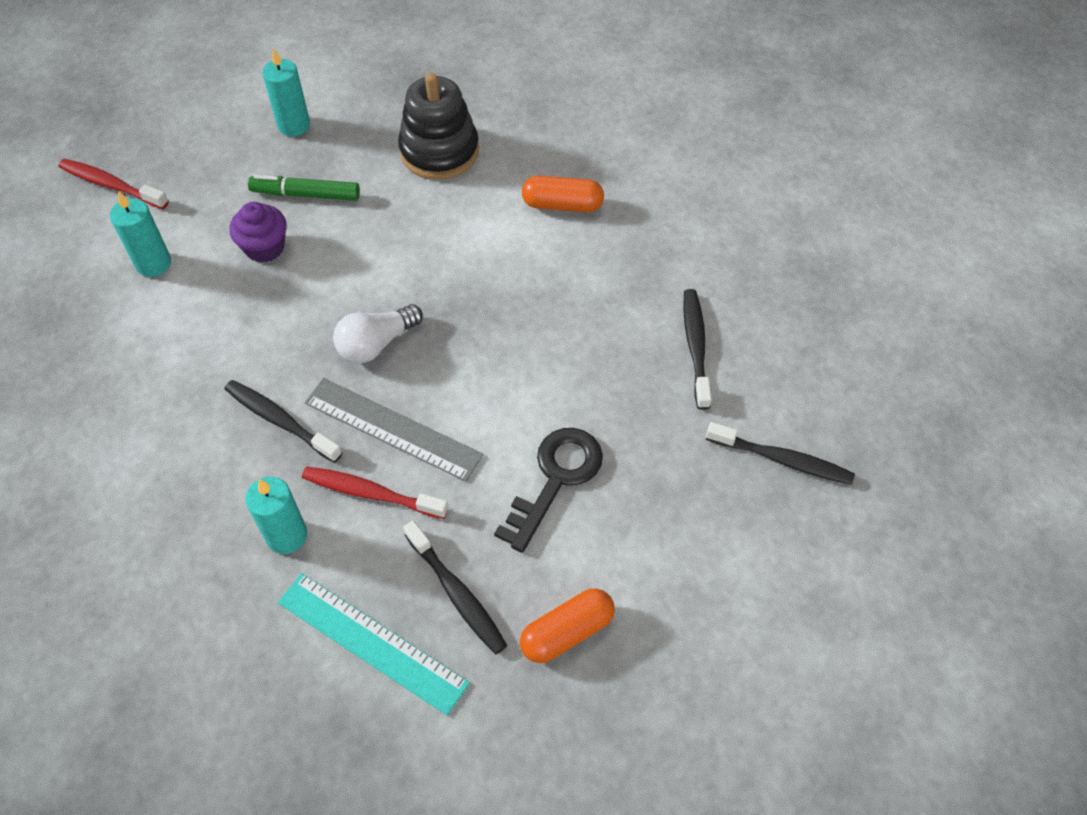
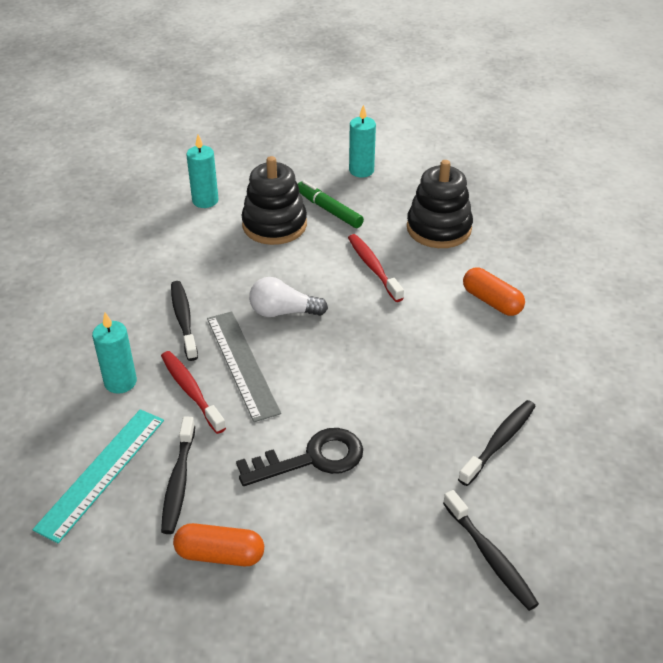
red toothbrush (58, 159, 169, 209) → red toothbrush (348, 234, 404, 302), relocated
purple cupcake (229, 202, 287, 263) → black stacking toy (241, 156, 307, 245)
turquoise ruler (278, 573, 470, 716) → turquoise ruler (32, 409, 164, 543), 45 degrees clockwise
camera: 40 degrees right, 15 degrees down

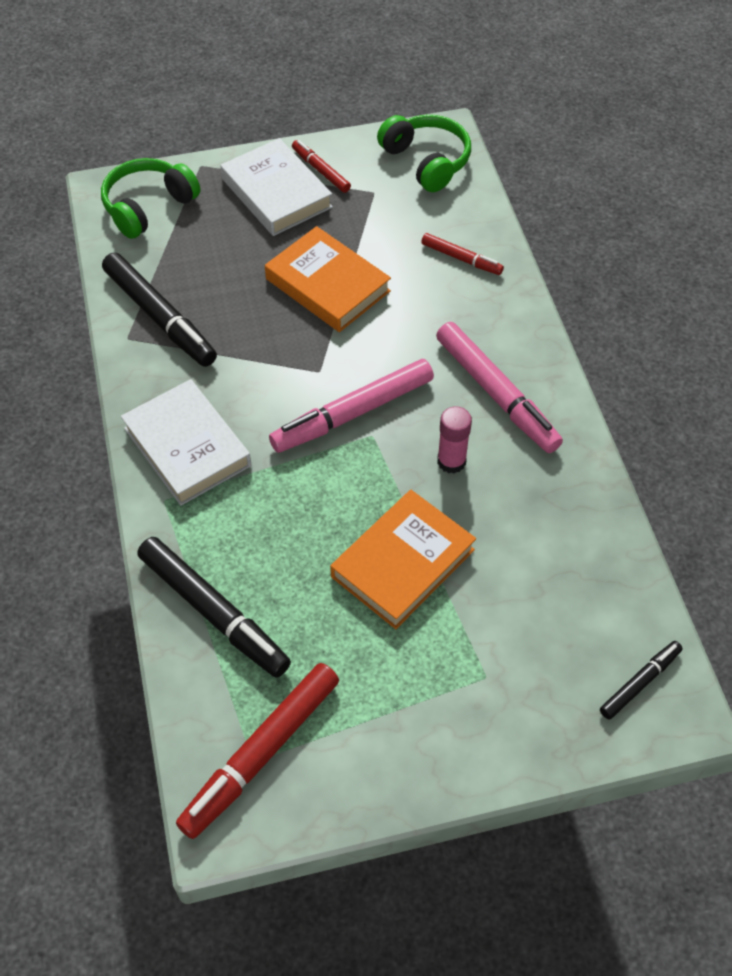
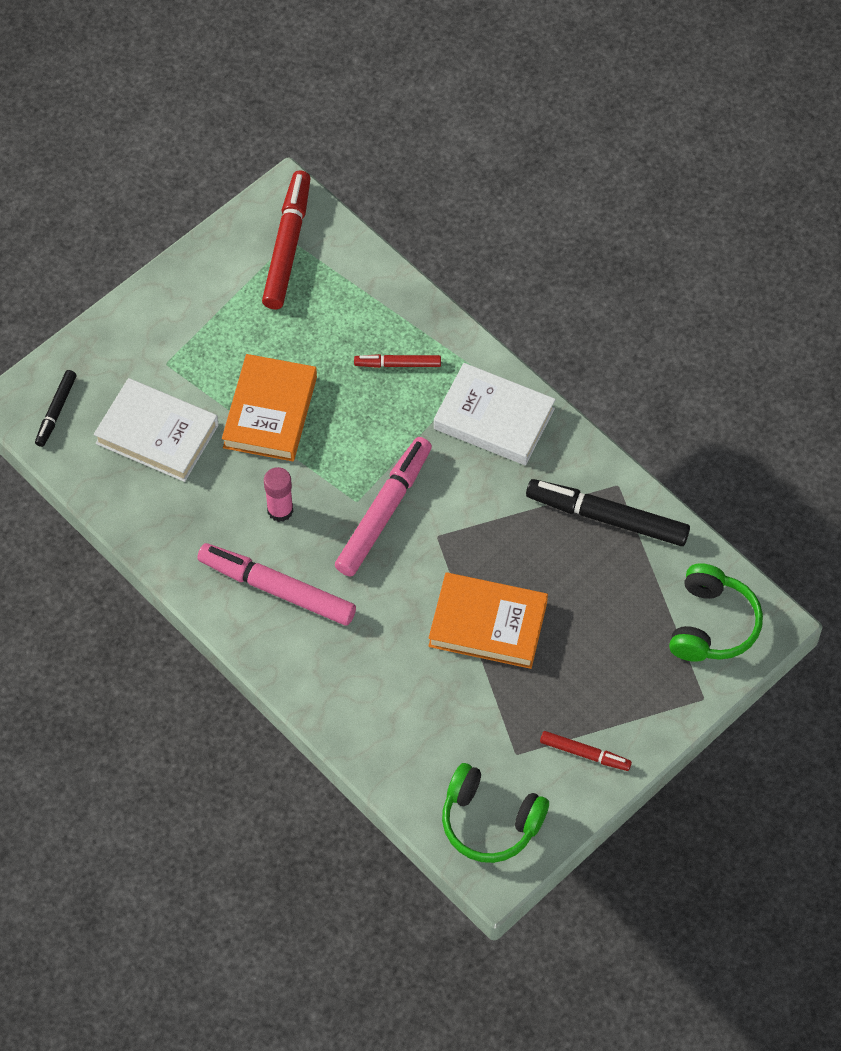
black marker (137, 537, 291, 678) → -
white book (220, 138, 333, 236) → white book (94, 378, 219, 482), relocated
red marker (421, 233, 504, 275) → red marker (354, 354, 441, 368), relocated
camera: 150 degrees right, 5 degrees up

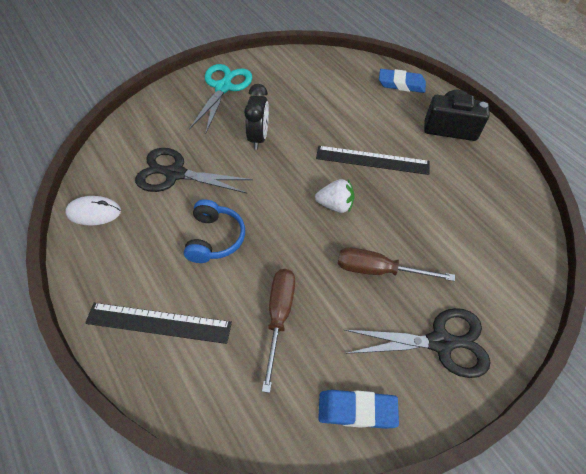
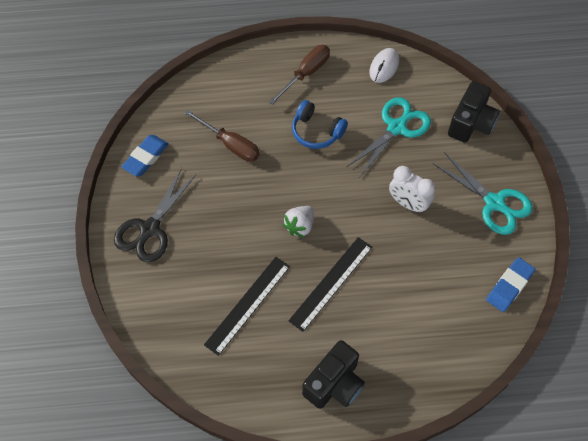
black ruler (85, 303, 232, 344) → black ruler (204, 257, 290, 356), relocated
black scissors (135, 148, 253, 194) → turquoise scissors (347, 97, 431, 177)
black clock (244, 84, 269, 150) → white clock (389, 166, 435, 213)
brown screwdriver (338, 247, 455, 281) → brown screwdriver (269, 45, 330, 105), relocated
blue eraser (379, 69, 426, 93) → blue eraser (486, 257, 535, 312), relocated
- → black camera (448, 81, 500, 143)
camera: 120 degrees right, 5 degrees up

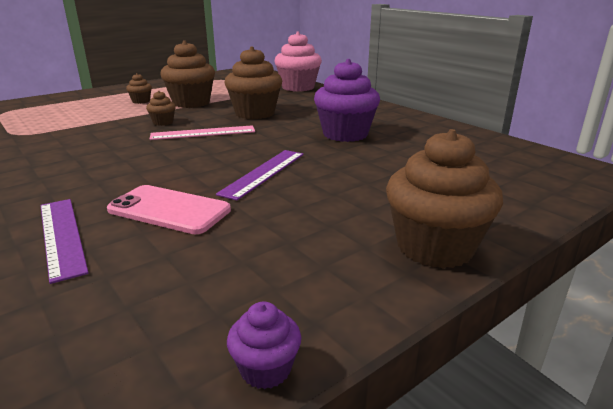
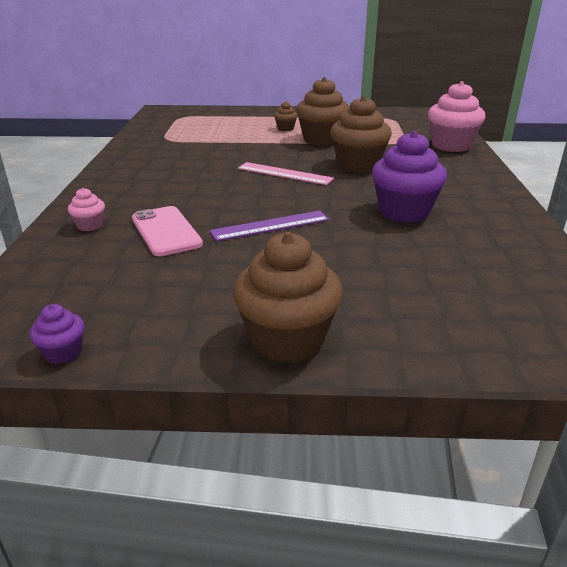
purple ruler (41, 199, 89, 284) → pink cupcake (68, 188, 105, 231)
brown cupcake (146, 91, 176, 126) → -
camera: 40 degrees right, 5 degrees up

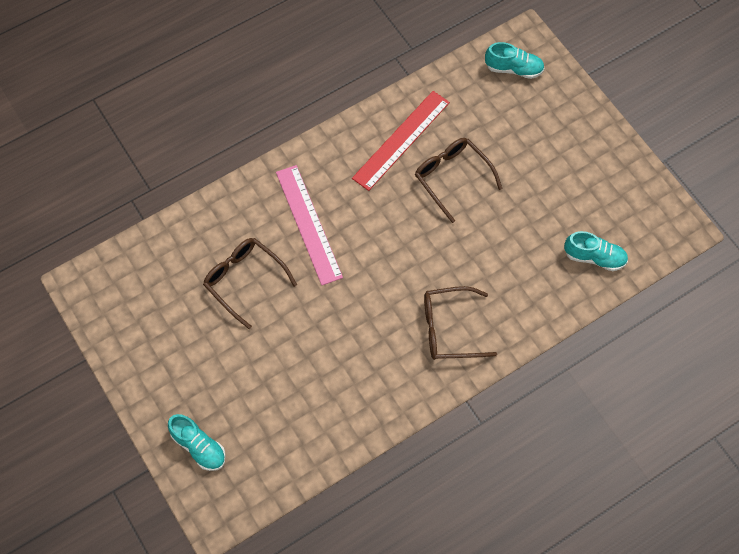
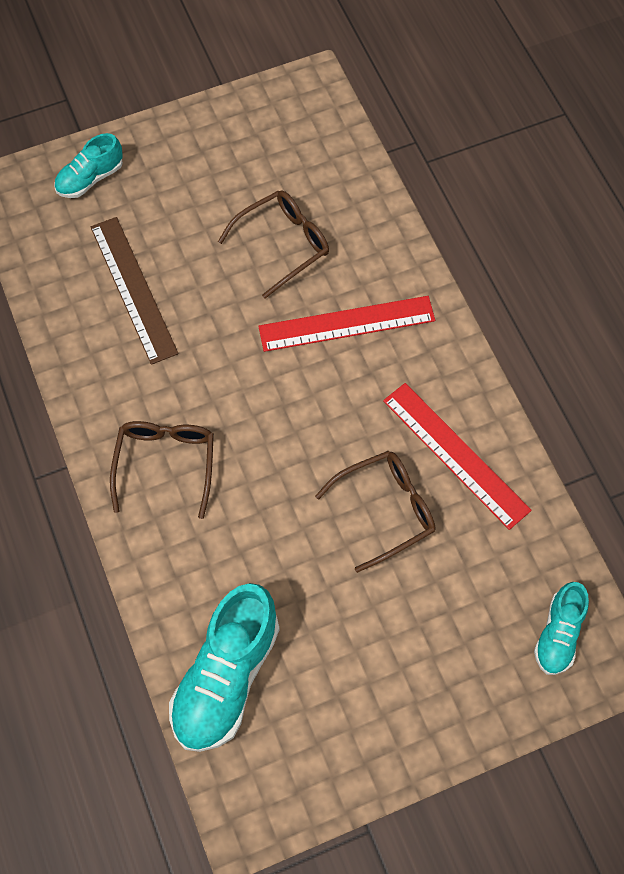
pink ruler (276, 165, 343, 285) → red ruler (258, 296, 435, 352)
turquoise shoe (564, 231, 628, 271) → turquoise shoe (169, 583, 280, 752), x1.79
- → brown ruler (91, 217, 179, 365)
camera: 100 degrees right, 0 degrees up

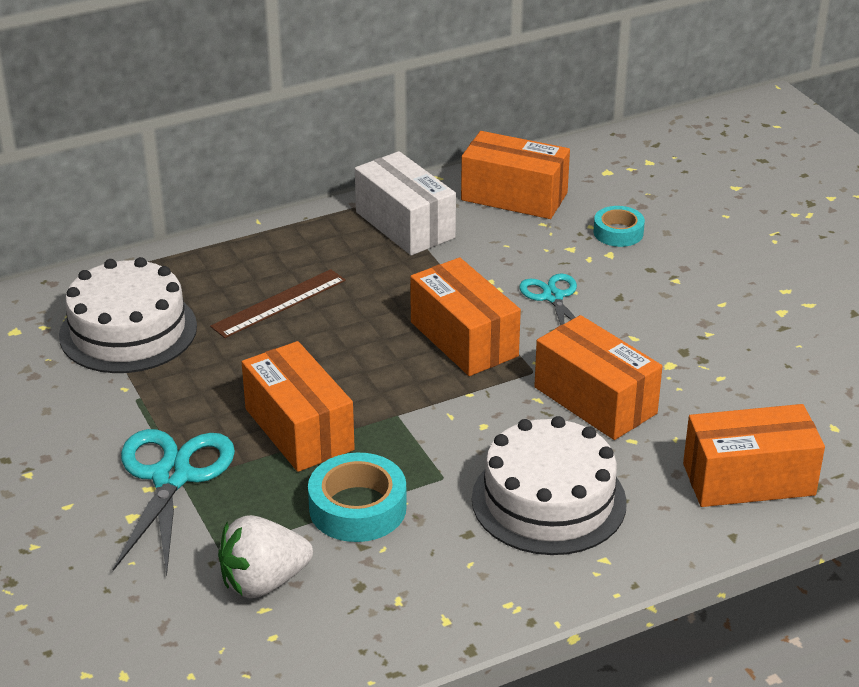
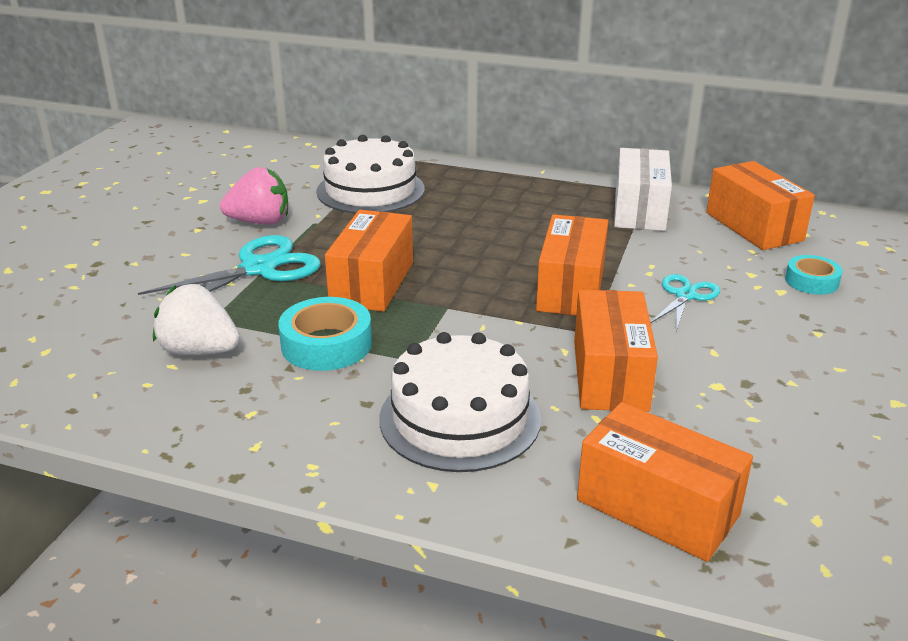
brown ruler (210, 269, 346, 338) → -
- → pink strawberry (220, 167, 288, 225)
camera: 45 degrees right, 5 degrees down

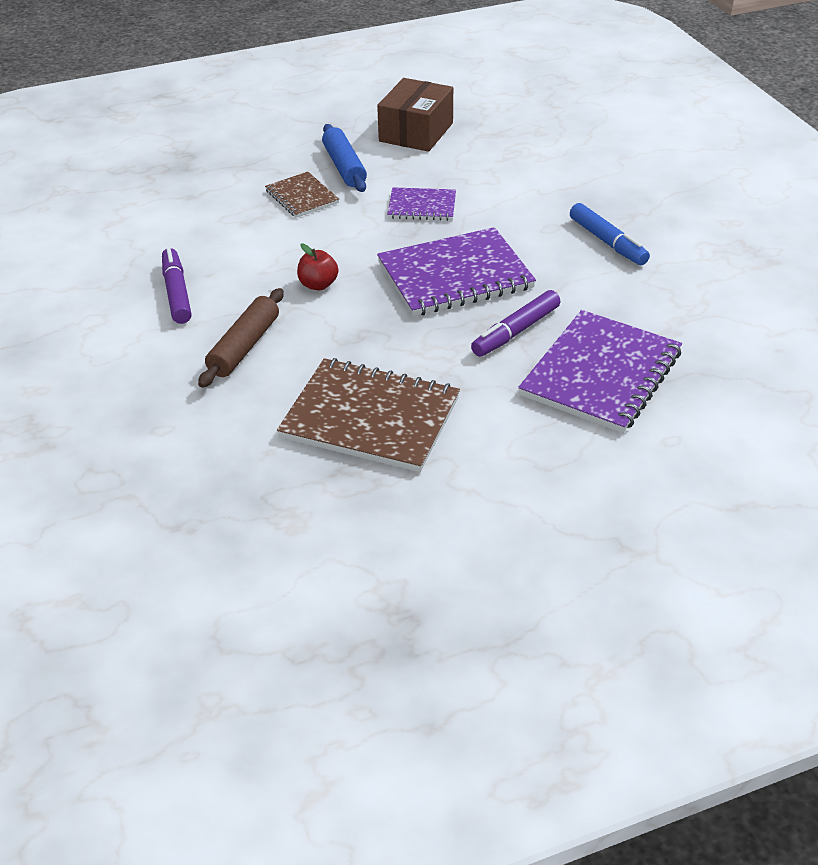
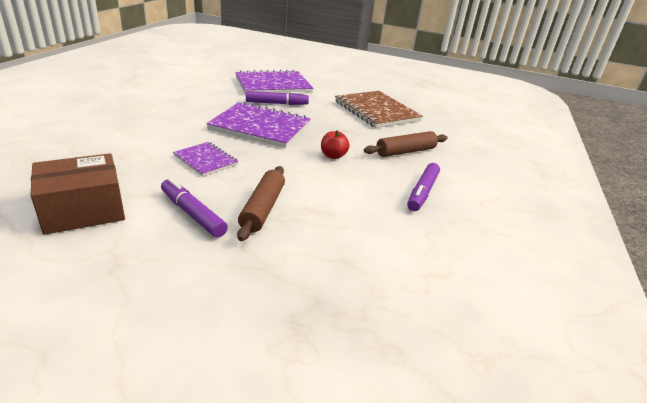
brown notebook (265, 172, 339, 218) → brown rolling pin (237, 166, 285, 241)
blue rolling pin (322, 124, 367, 192) → purple marker (161, 178, 228, 238)
blue marker (570, 203, 650, 265) → -
camera: 145 degrees left, 10 degrees down

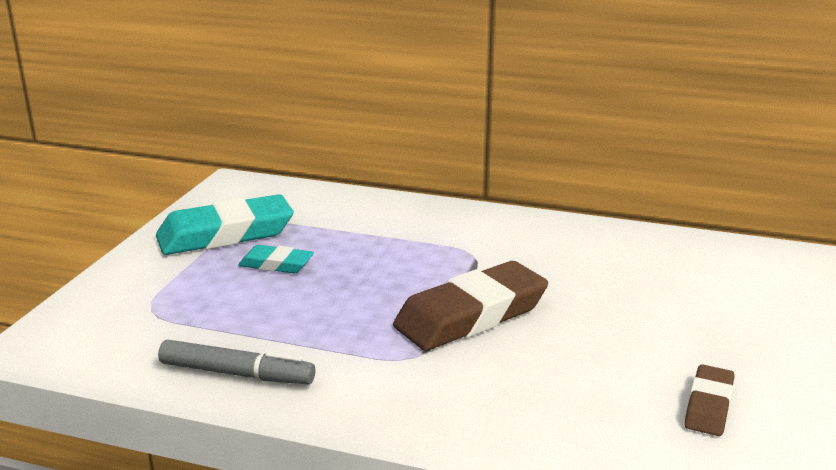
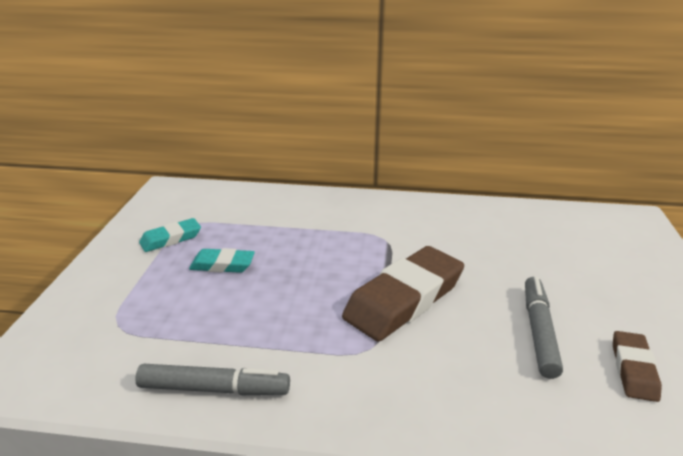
turquoise eraser (156, 194, 293, 255) → turquoise eraser (139, 218, 201, 252), x0.52
- → grey marker (525, 277, 563, 379)
camera: 10 degrees left, 5 degrees up

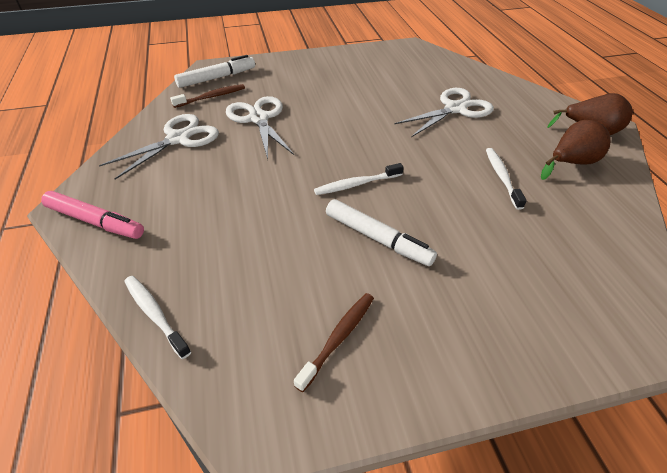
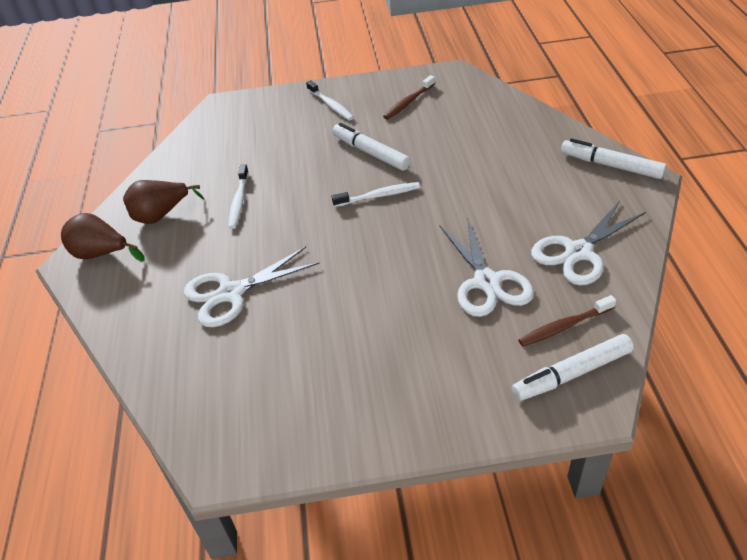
pink marker (41, 191, 144, 239) → white marker (561, 138, 667, 179)
white toothbrush (124, 276, 191, 359) → white toothbrush (306, 80, 354, 120), relocated
camera: 170 degrees left, 0 degrees up

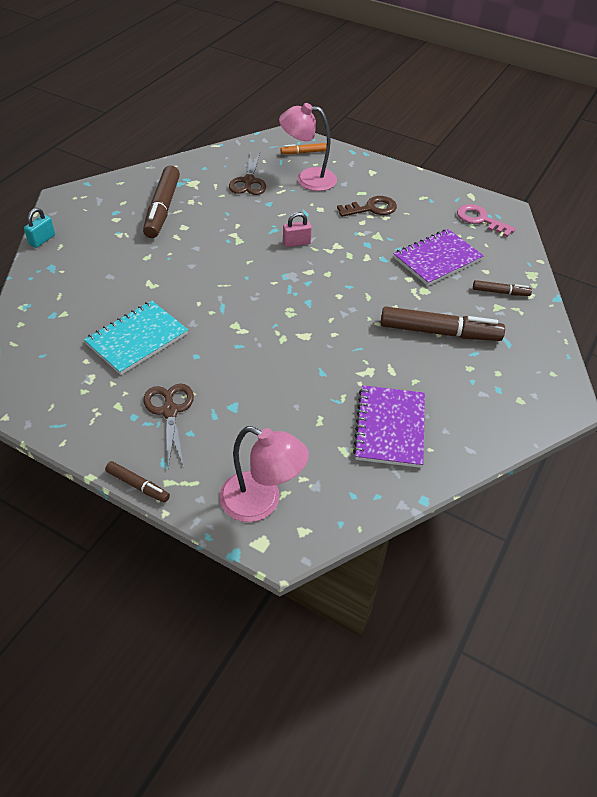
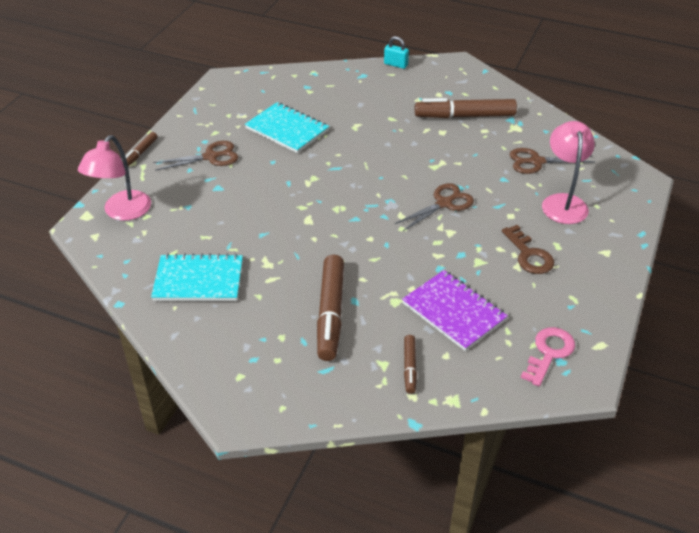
orange marker (280, 143, 327, 154) → -
pink padlock (283, 212, 312, 247) → brown scissors (395, 183, 474, 231)
purple notebook (353, 385, 425, 468) → turquoise notebook (151, 253, 243, 301)
camera: 85 degrees right, 5 degrees down

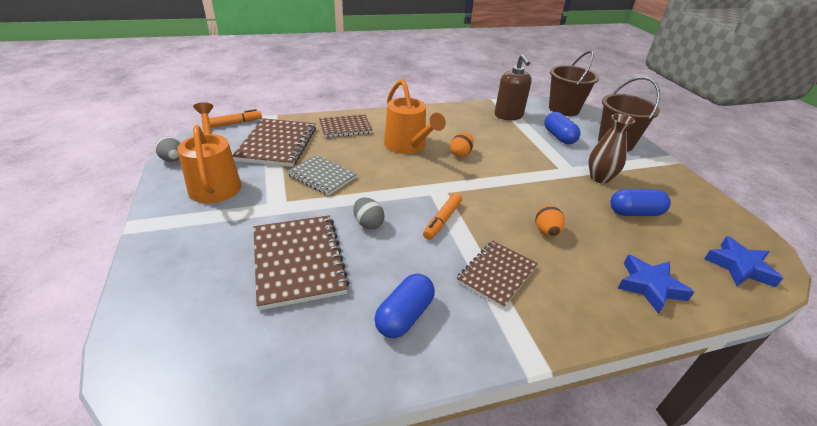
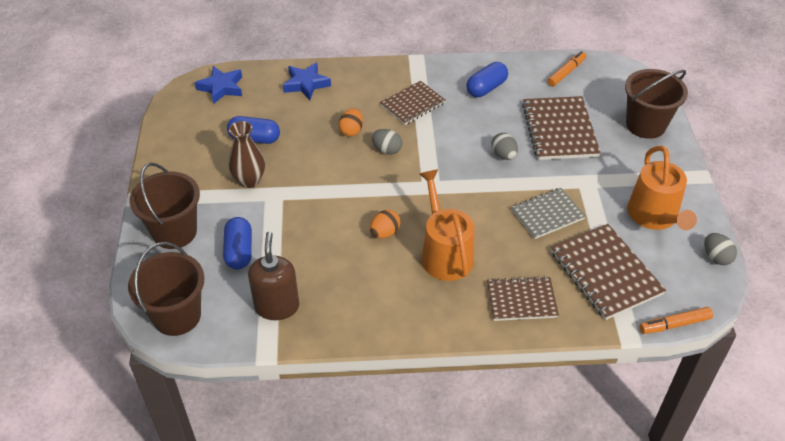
brown notebook (233, 118, 316, 167) → brown notebook (551, 224, 666, 320), 45 degrees counterclockwise
grey notebook (287, 155, 357, 196) → grey notebook (511, 188, 586, 239), 75 degrees counterclockwise
orange marker (423, 193, 462, 240) → orange marker (547, 51, 586, 87), relocated
- → grey egg (372, 129, 402, 155)
- → brown bucket (625, 69, 688, 139)
camera: 165 degrees left, 10 degrees up

